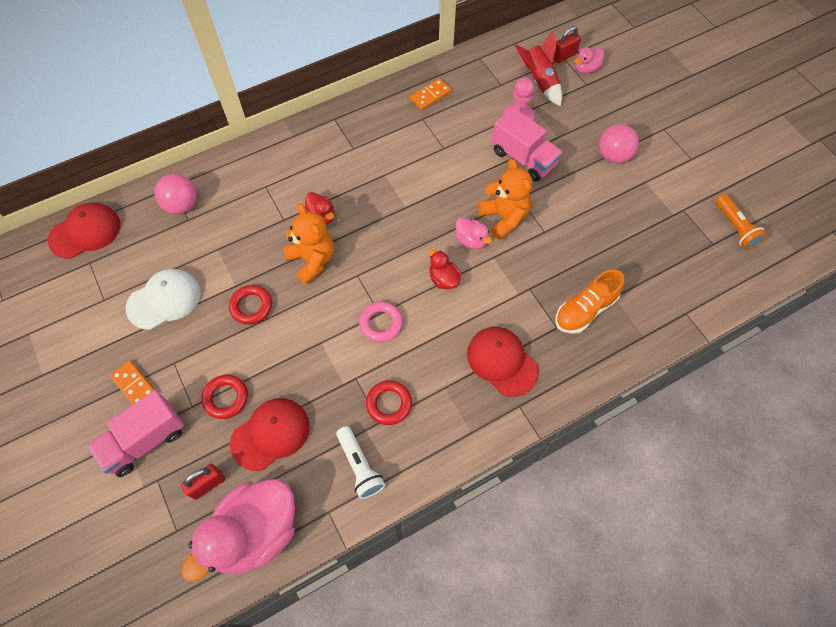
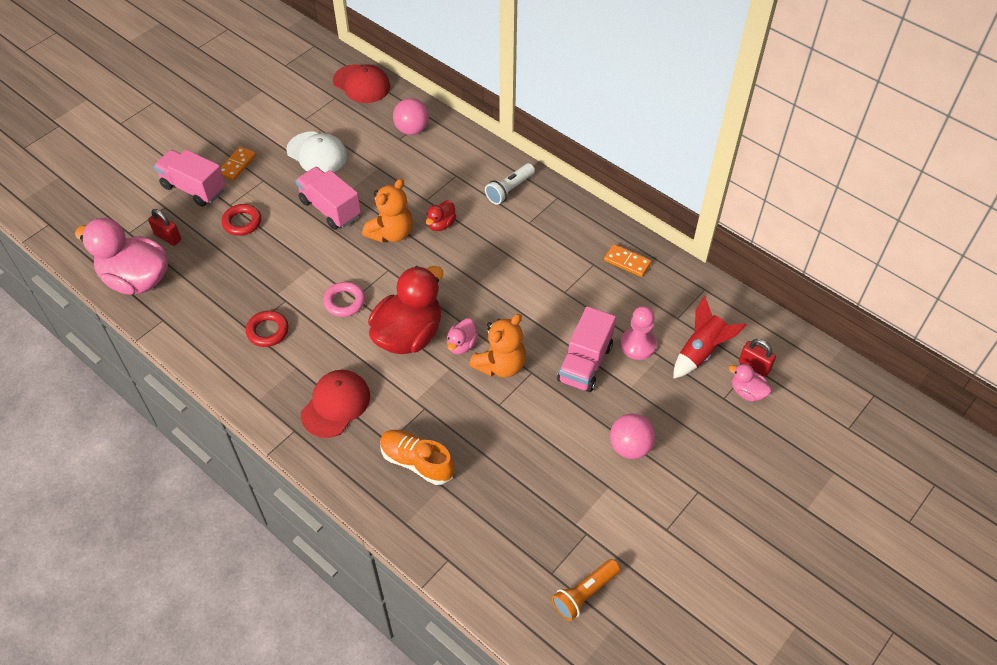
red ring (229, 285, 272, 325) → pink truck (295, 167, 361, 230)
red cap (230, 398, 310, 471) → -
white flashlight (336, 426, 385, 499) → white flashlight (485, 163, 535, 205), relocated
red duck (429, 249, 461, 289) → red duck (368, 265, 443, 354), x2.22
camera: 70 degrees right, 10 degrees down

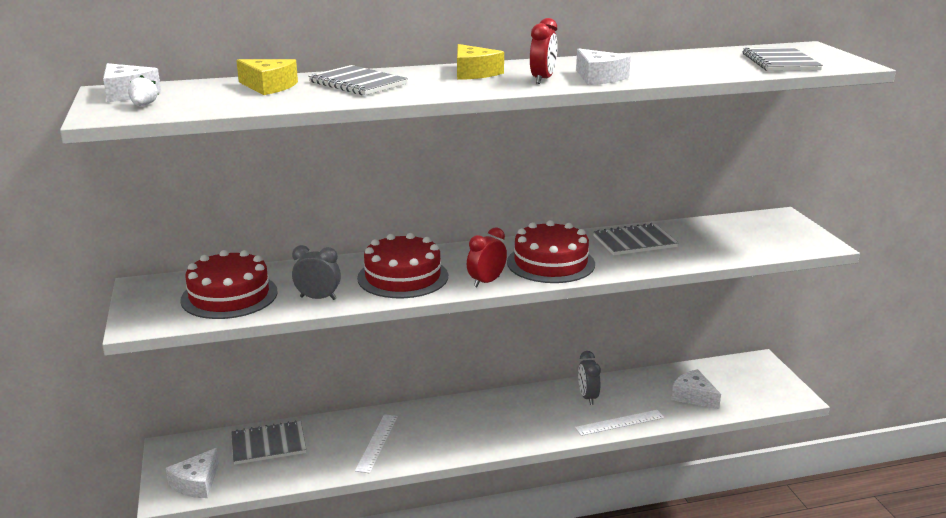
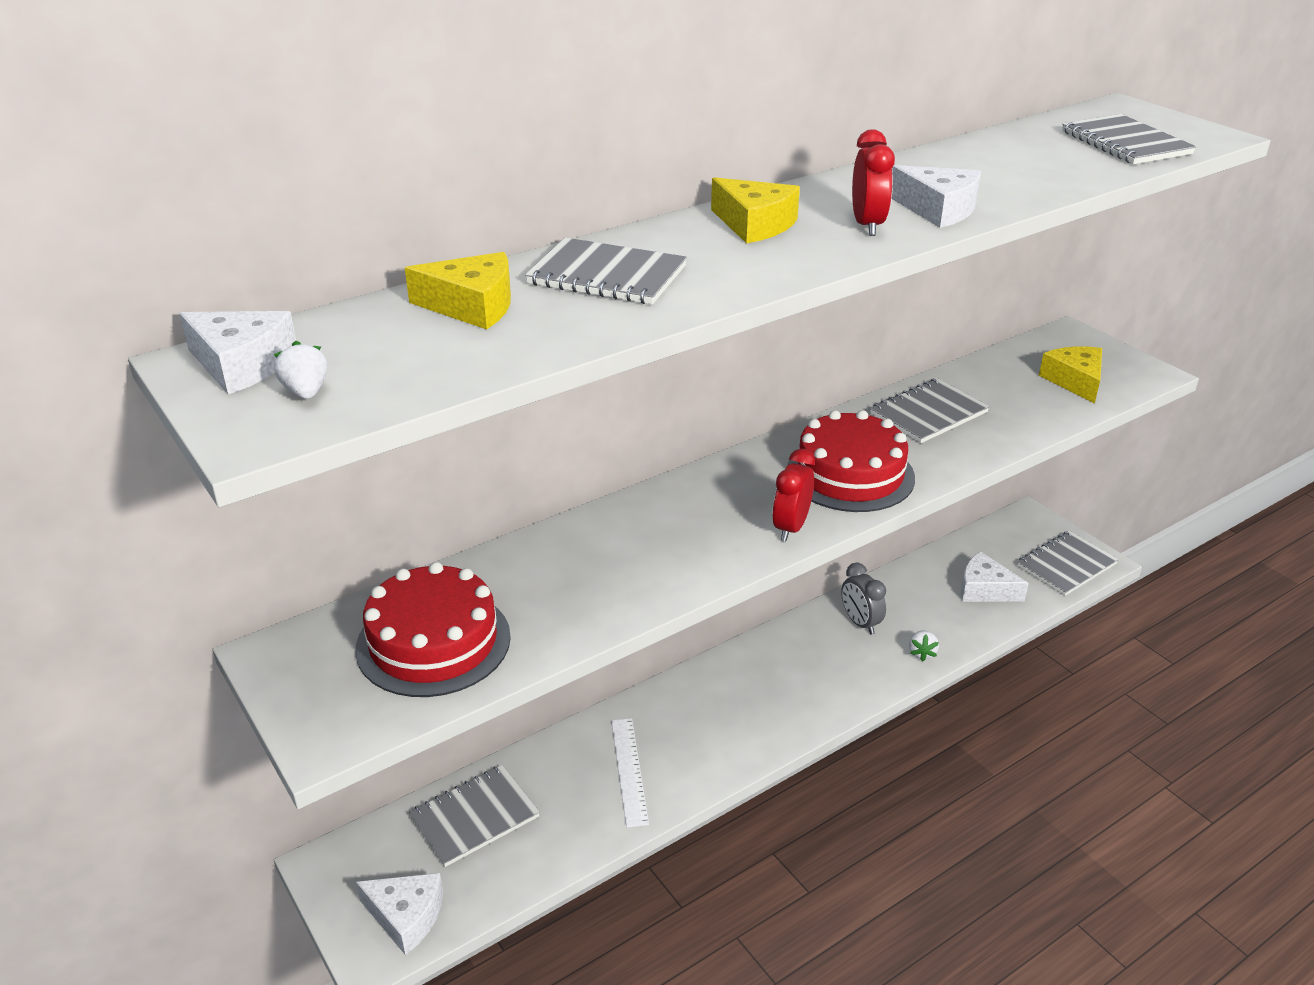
white cheese (166, 448, 219, 498) → white cheese (356, 873, 443, 955), 75 degrees counterclockwise
grey clock (292, 245, 341, 300) → -
red cake (357, 233, 448, 298) → -
white ruler (575, 410, 664, 436) → white strawberry (909, 630, 939, 662)
- → grey notebook (1017, 531, 1119, 596)
- → yellow cheese (1039, 346, 1102, 404)
camera: 20 degrees left, 10 degrees up

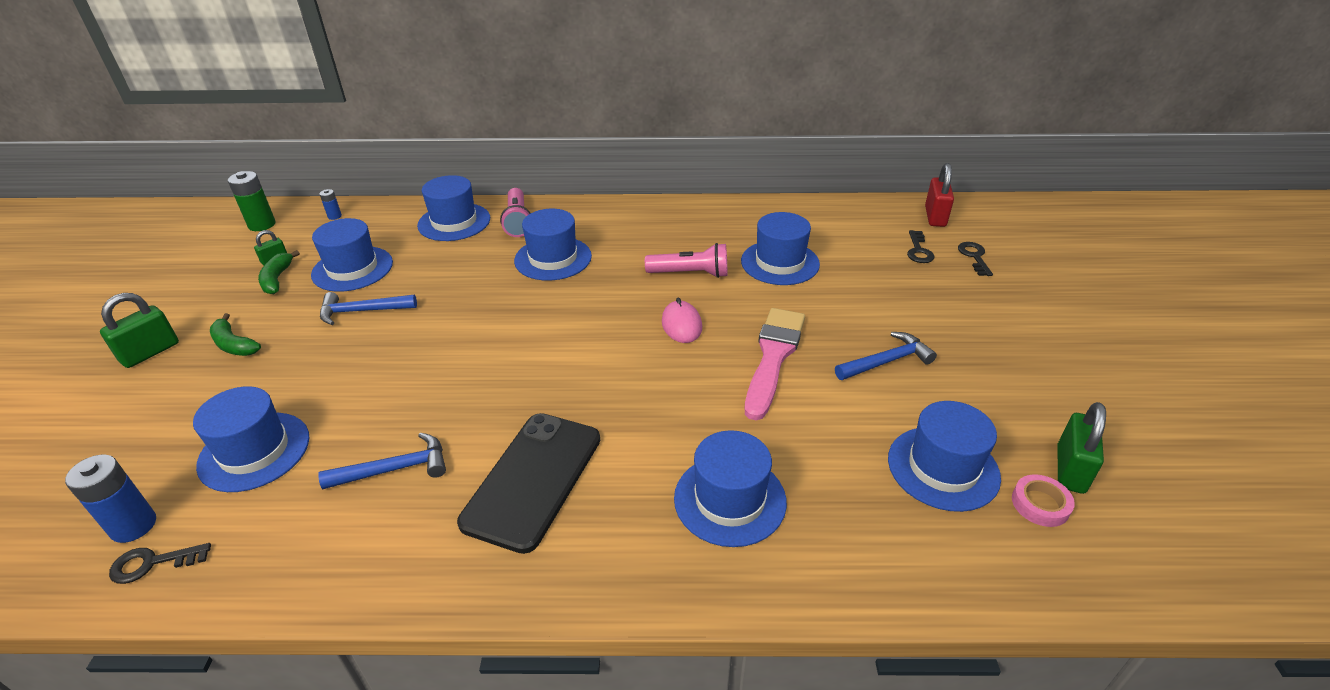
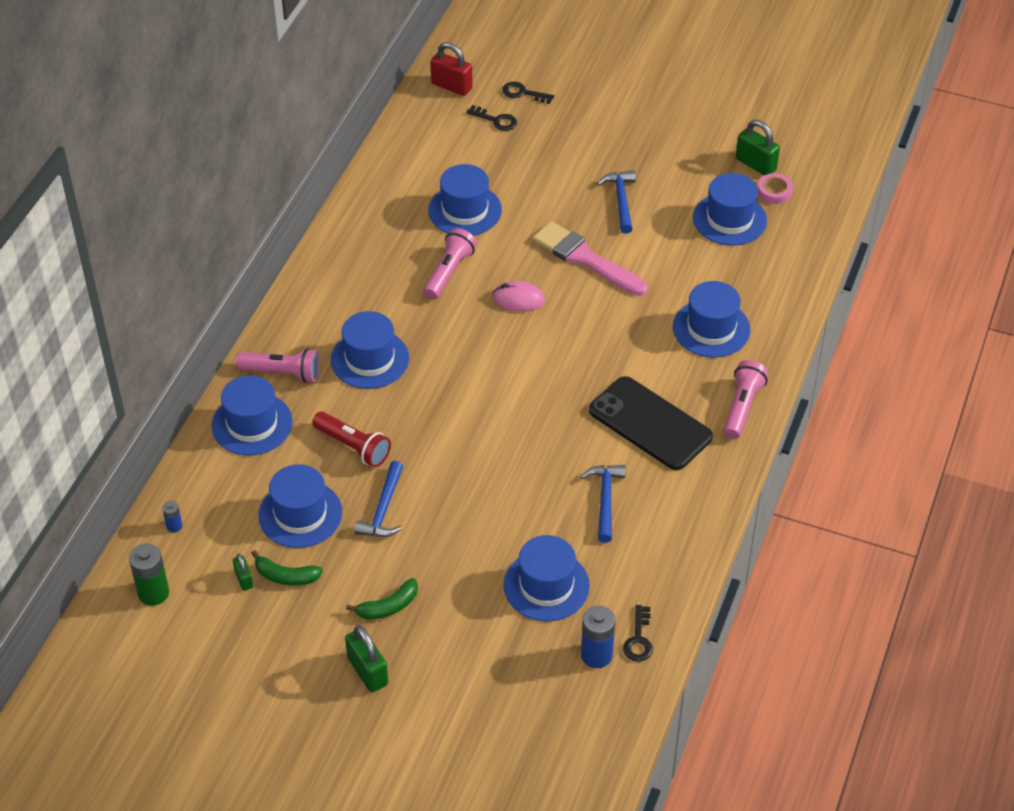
- → red flashlight (312, 412, 391, 467)
- → pink flashlight (723, 360, 768, 439)
camera: 70 degrees left, 10 degrees up

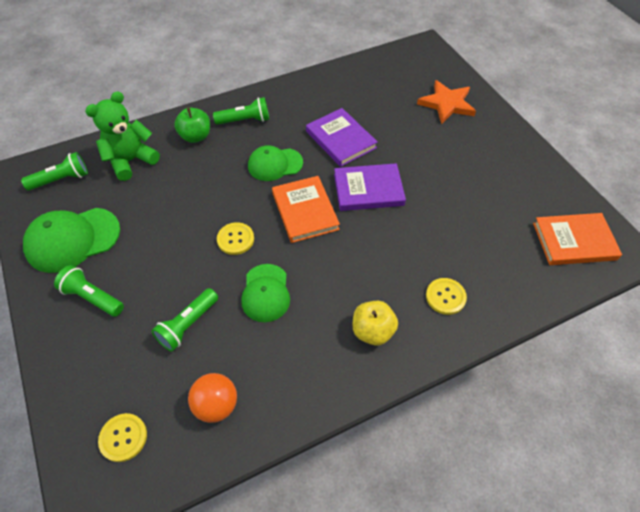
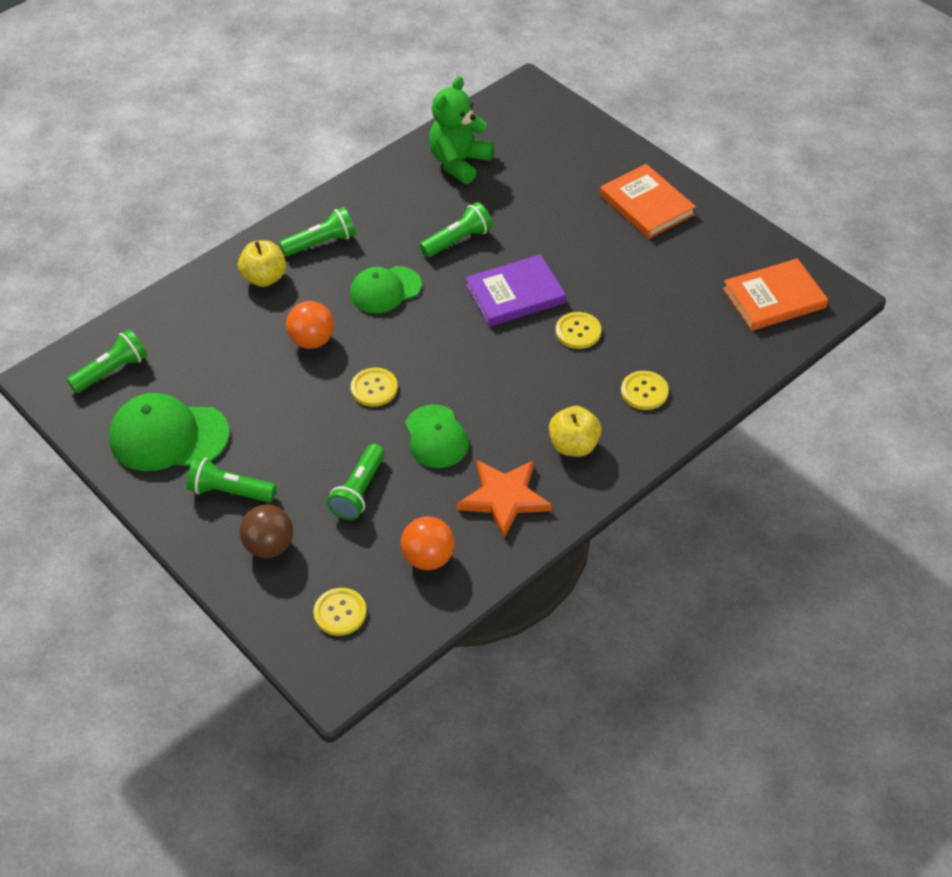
green cap (23, 208, 120, 273) → green cap (109, 393, 230, 471), 45 degrees clockwise
green teddy bear (85, 91, 160, 181) → green teddy bear (429, 76, 494, 184), relocated
green apple (174, 108, 210, 143) → yellow apple (238, 240, 286, 287)
orange book (272, 176, 340, 243) → orange book (600, 164, 696, 239), relocated
purple book (306, 108, 378, 167) → green flashlight (420, 202, 493, 257)
orange star (417, 80, 476, 124) → orange star (457, 460, 552, 538), relocated
- → brown ball (240, 505, 293, 558)
- → orange ball (286, 301, 334, 349)
- → yellow button (556, 312, 601, 349)
camera: 15 degrees left, 5 degrees down

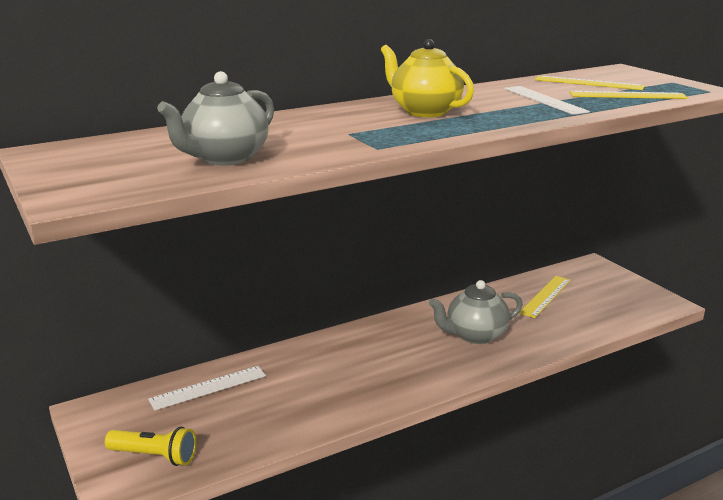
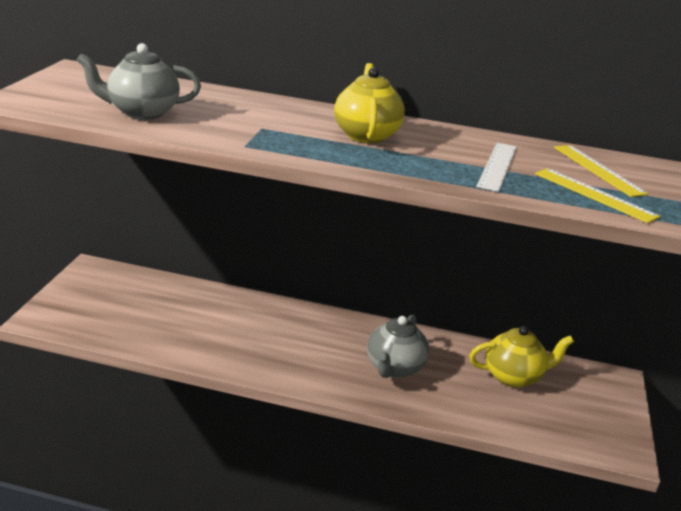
yellow flashlight (105, 426, 196, 466) → -
white ruler (148, 366, 266, 411) → -
grey teapot (429, 280, 523, 344) → grey teapot (367, 315, 429, 378), 90 degrees counterclockwise
yellow ruler (519, 276, 571, 318) → yellow teapot (469, 326, 574, 388)
camera: 40 degrees right, 5 degrees up

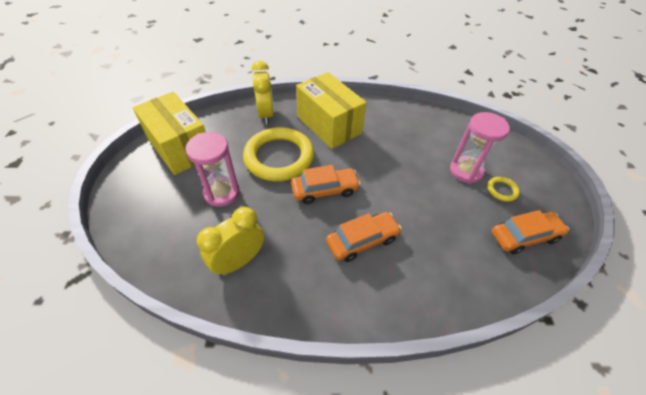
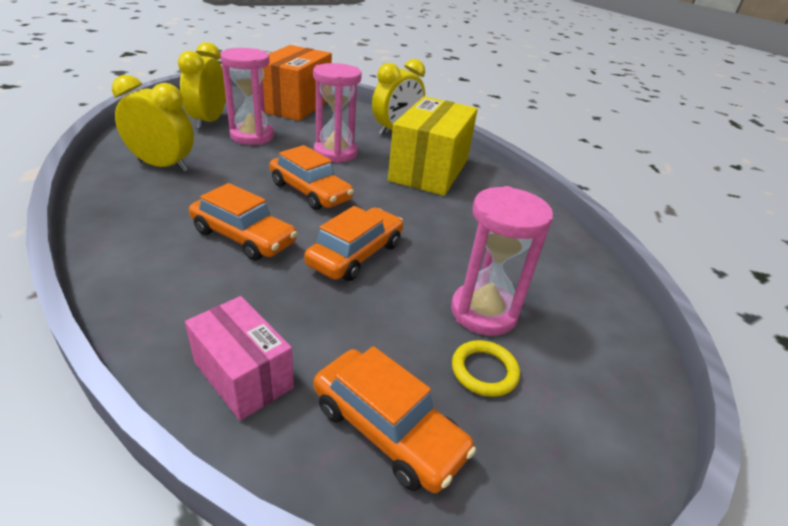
yellow box (133, 92, 206, 175) → orange box (263, 45, 332, 121)
yellow ring (243, 127, 314, 181) → pink hourglass (313, 63, 362, 163)
- → yellow clock (178, 42, 226, 129)
- → pink box (185, 296, 294, 421)
- → orange car (304, 206, 403, 281)
camera: 55 degrees right, 15 degrees down

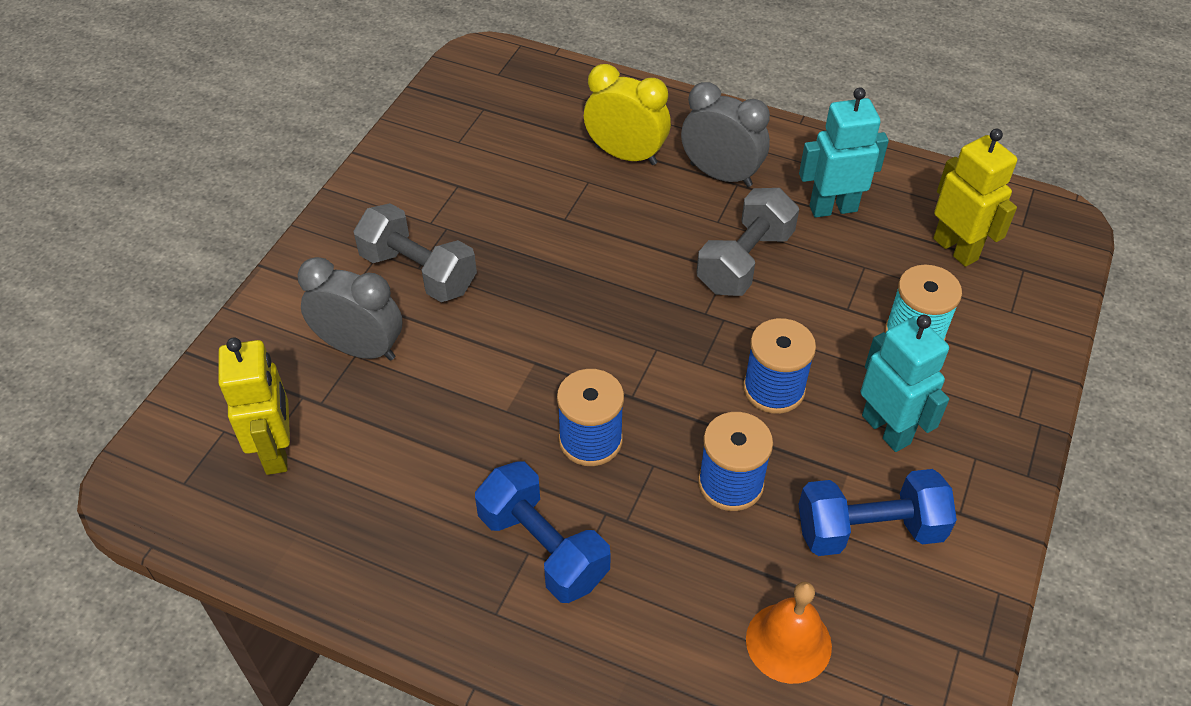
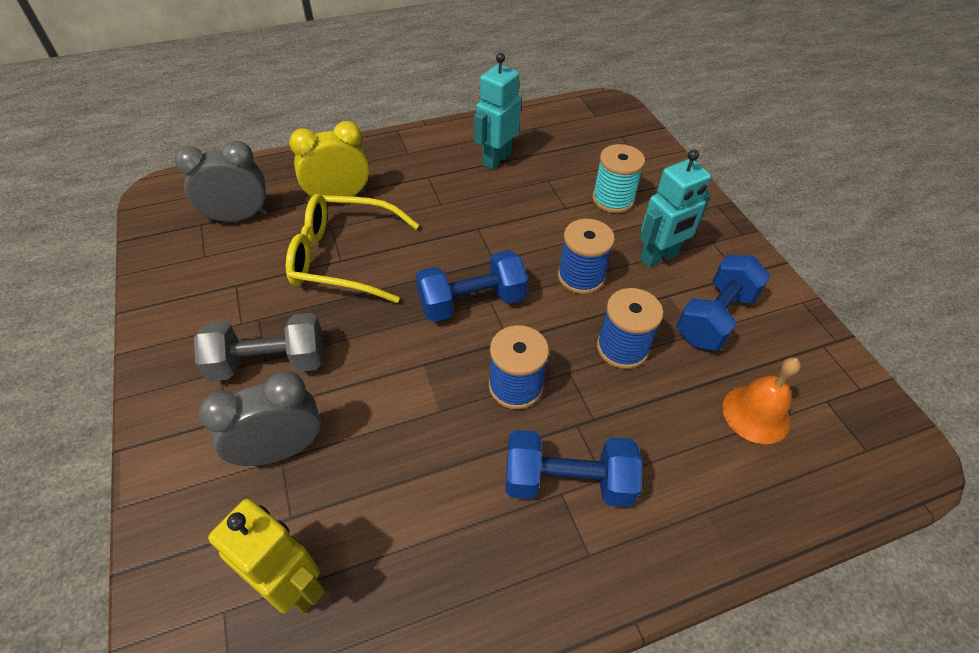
grey clock (681, 82, 770, 187) → grey clock (175, 140, 267, 223), relocated
grey dumbbell (696, 188, 799, 296) → -
turquoise robot (861, 315, 949, 452) → turquoise robot (640, 149, 711, 268), 135 degrees clockwise
yellow robot (933, 129, 1017, 267) → -
- → yellow glasses (286, 194, 419, 303)
- → blue dumbbell (416, 250, 528, 322)
camera: 45 degrees left, 0 degrees up

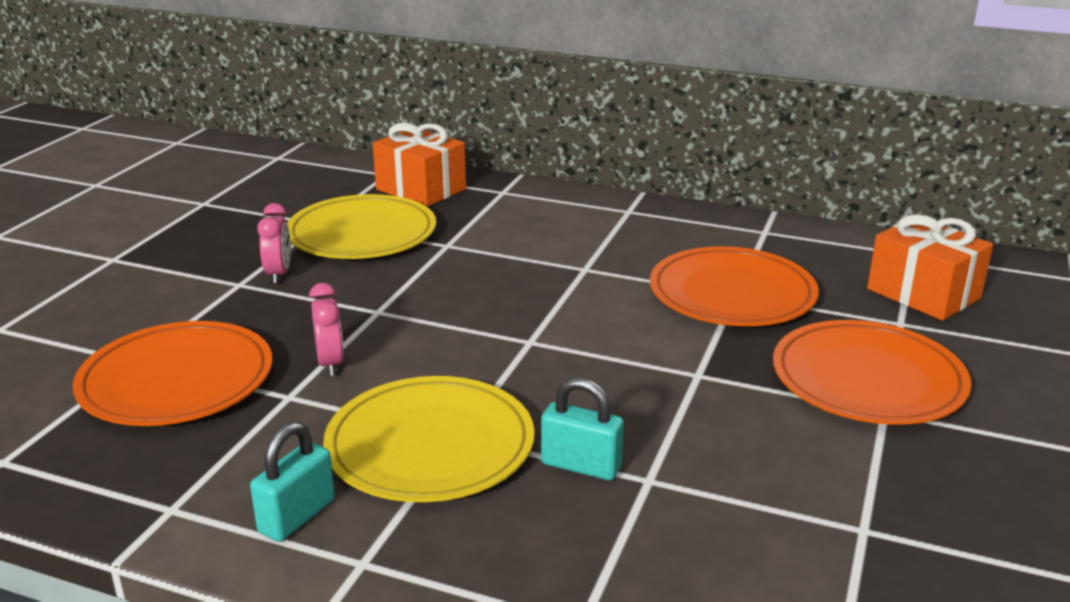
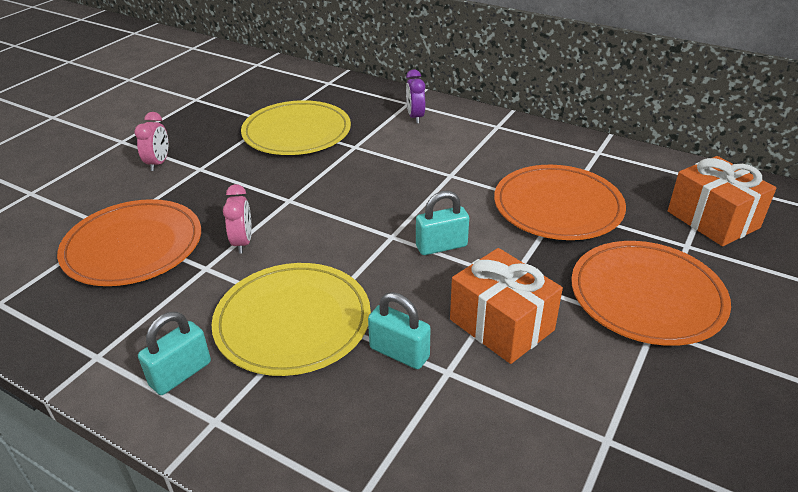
pink clock (257, 203, 291, 284) → pink clock (134, 112, 168, 171), relocated
orange gift (373, 123, 466, 207) → orange gift (450, 248, 563, 364), relocated
- → purple clock (406, 69, 425, 124)
- → turquoise padlock (416, 191, 469, 255)
camera: 10 degrees right, 10 degrees up

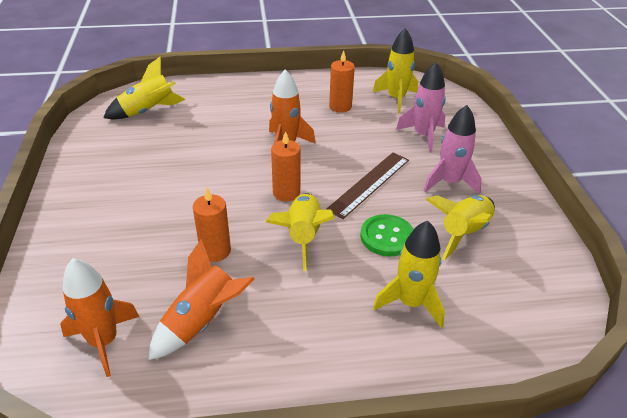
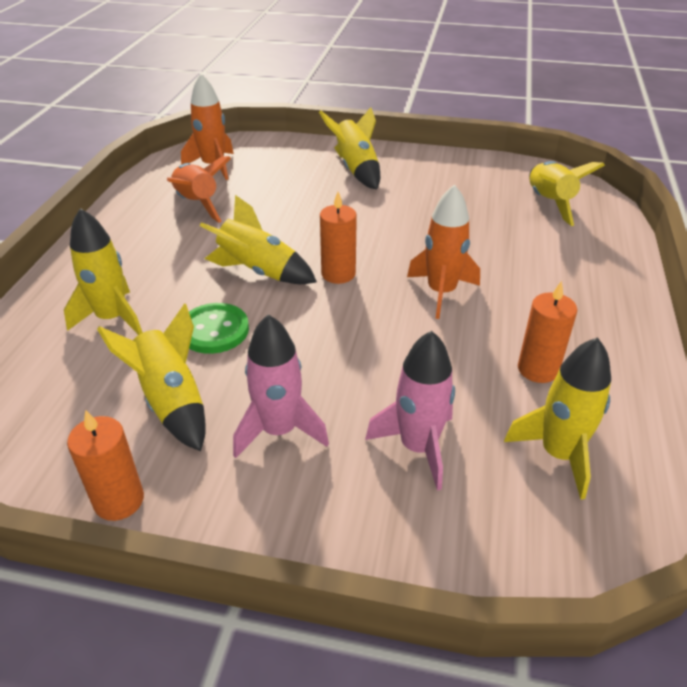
orange candle (193, 188, 231, 262) → orange candle (67, 410, 144, 521), relocated
brown ruler (326, 152, 409, 219) → -
- → yellow rocket (319, 107, 380, 189)
camera: 110 degrees right, 0 degrees up

